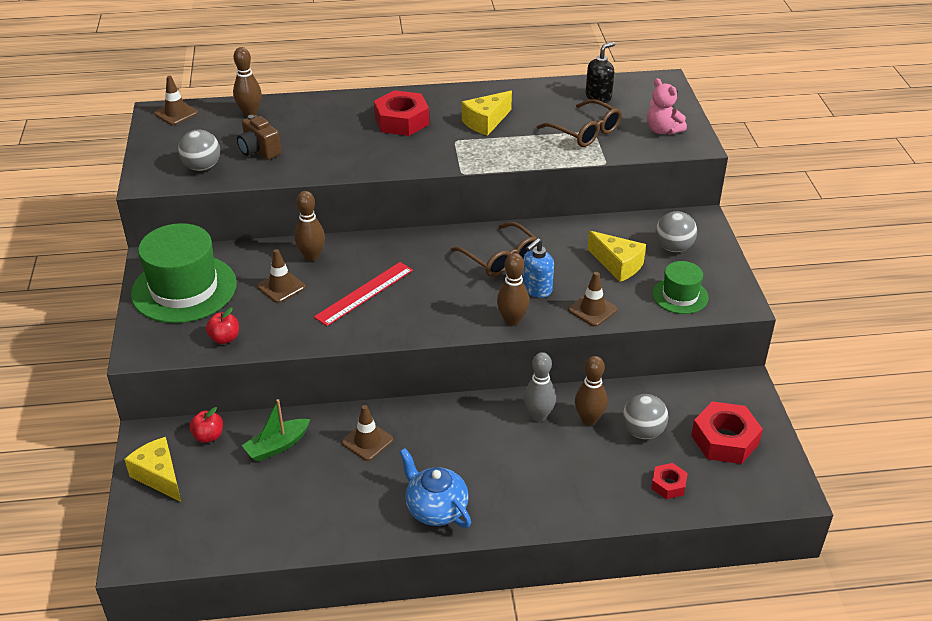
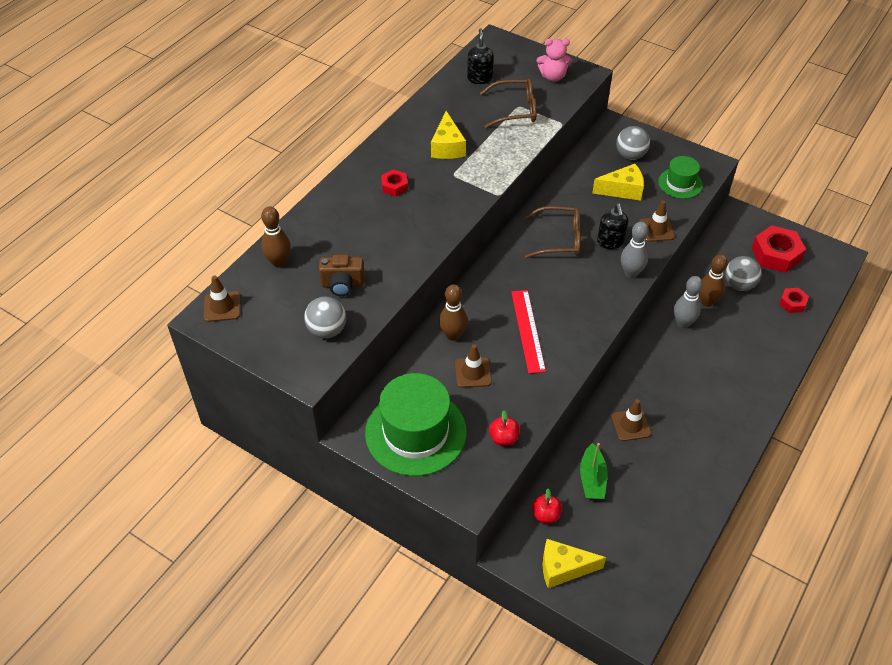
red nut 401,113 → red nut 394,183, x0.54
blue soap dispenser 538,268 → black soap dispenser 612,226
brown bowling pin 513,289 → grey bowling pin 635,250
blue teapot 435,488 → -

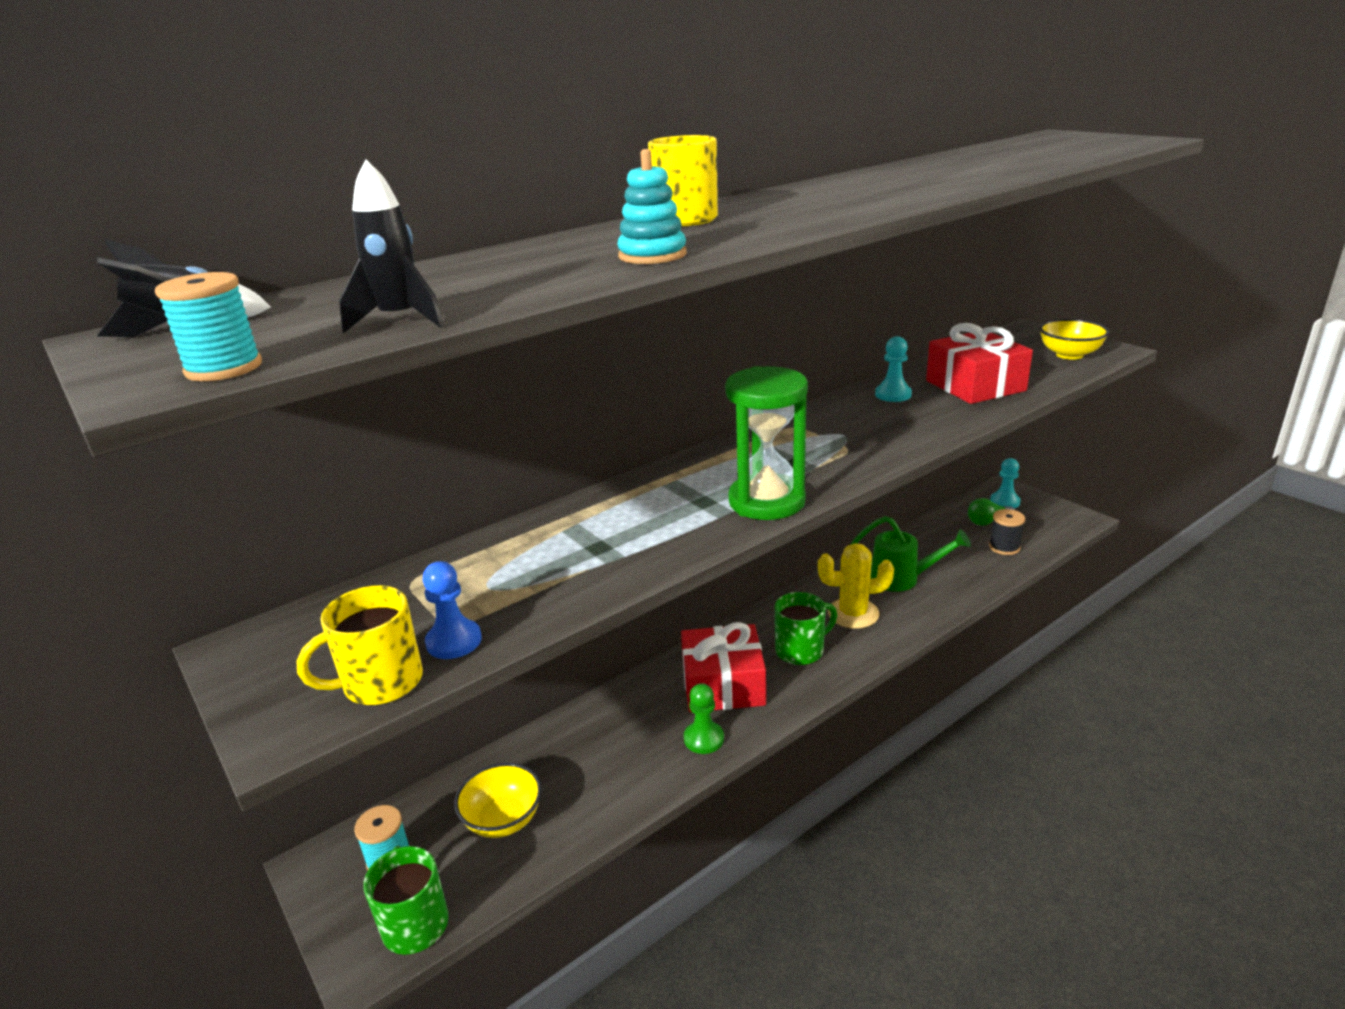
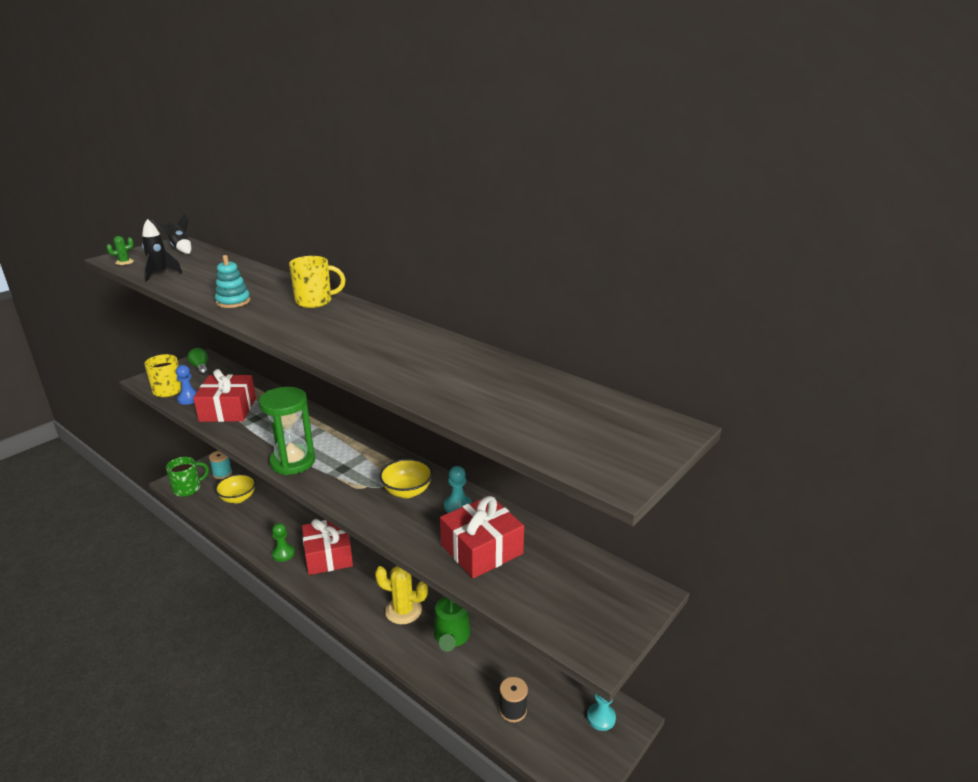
turquoise spool 208,326 → green cactus 120,250
yellow bowl 1074,339 → yellow bowl 406,478, move
green light bulb 991,512 → green light bulb 197,361, move
yellow cactus 856,586 → yellow cactus 401,594, 60 degrees counterclockwise
green mug 806,628 → -
- → red gift 224,395

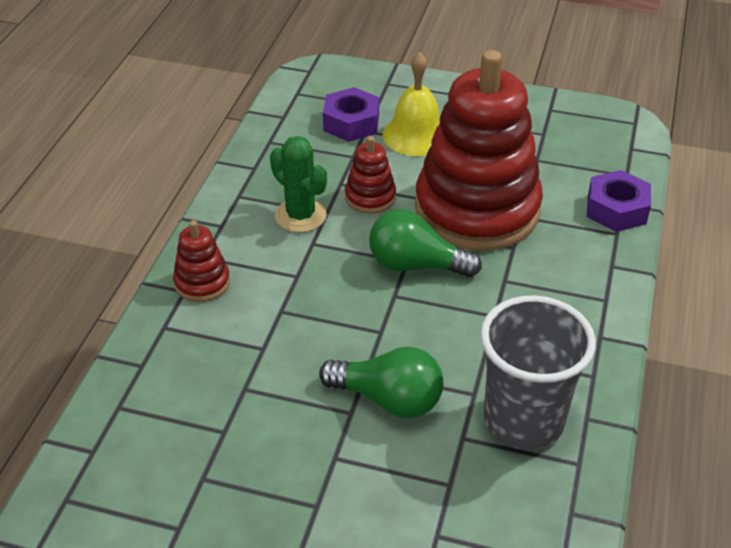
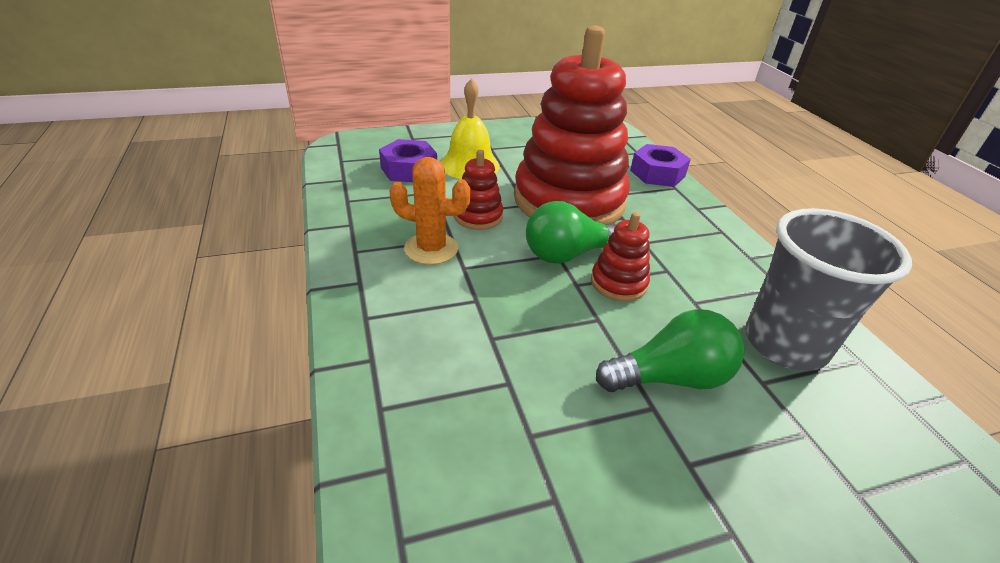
green cactus 298,184 → orange cactus 430,211
red stacking toy 201,261 → red stacking toy 620,257, move

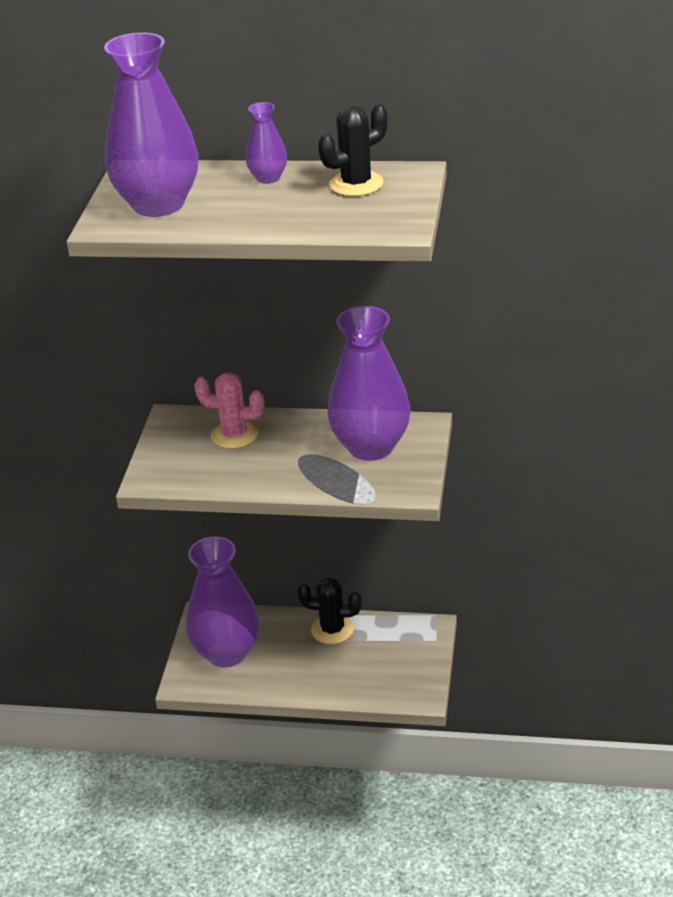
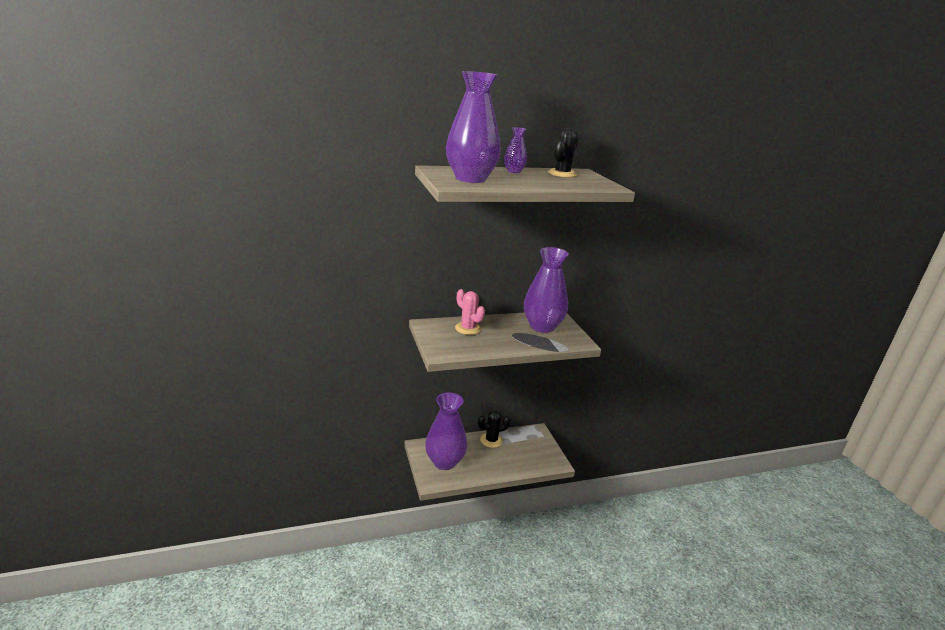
pink cactus 229,411 → pink cactus 470,312, 60 degrees clockwise

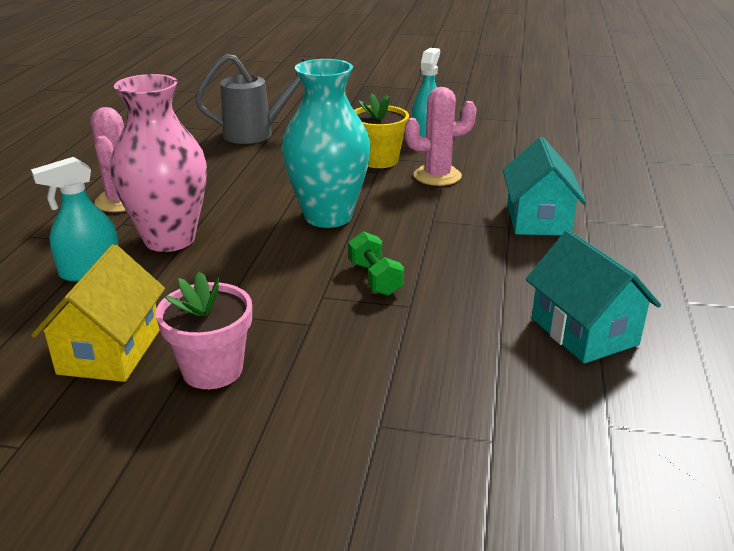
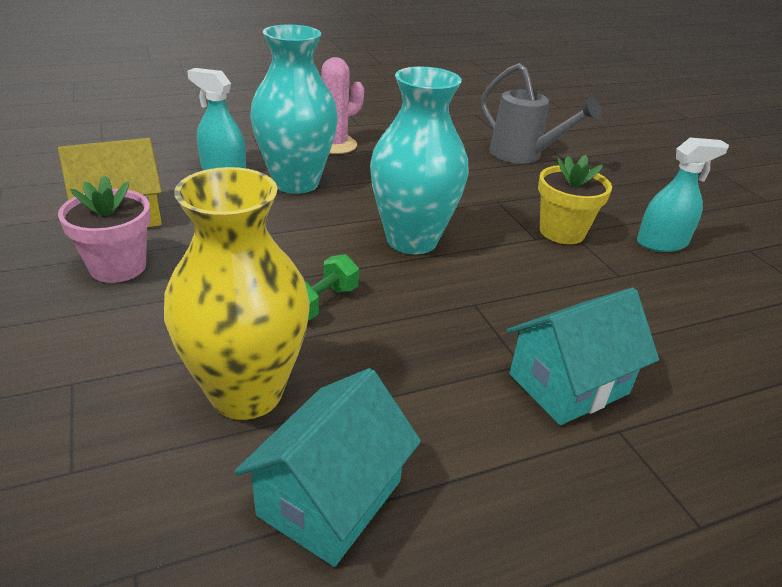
pink vase 158,163 → turquoise vase 294,109
pink cactus 440,136 → -
- → yellow vase 237,293

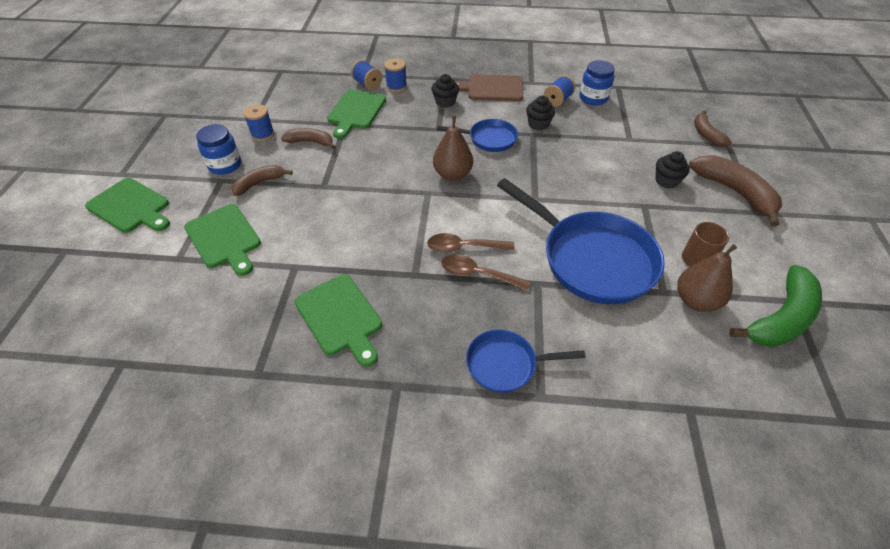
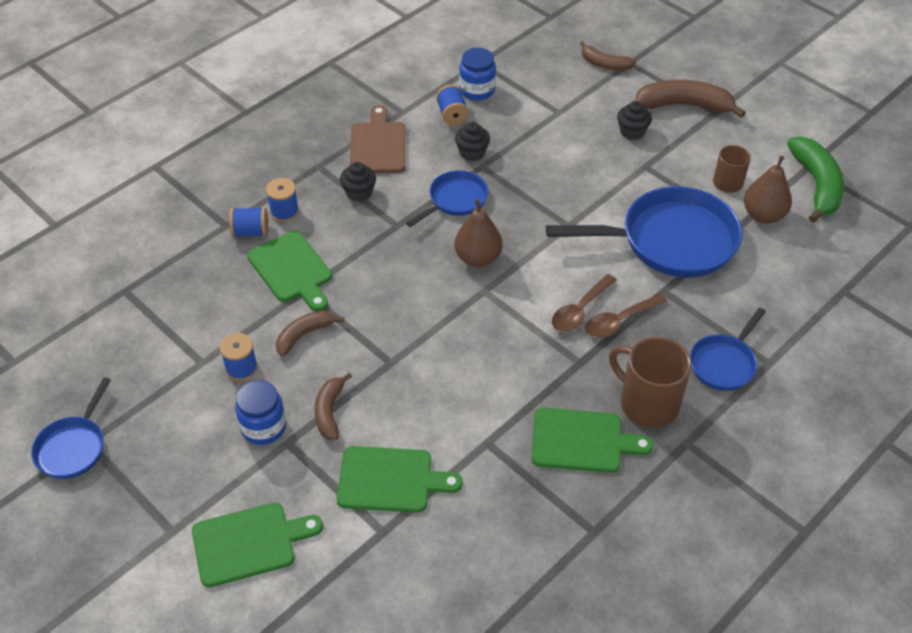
brown cutting board 489,87 → brown cutting board 378,139, 135 degrees clockwise
- → brown mug 650,382
- → blue pan 71,428

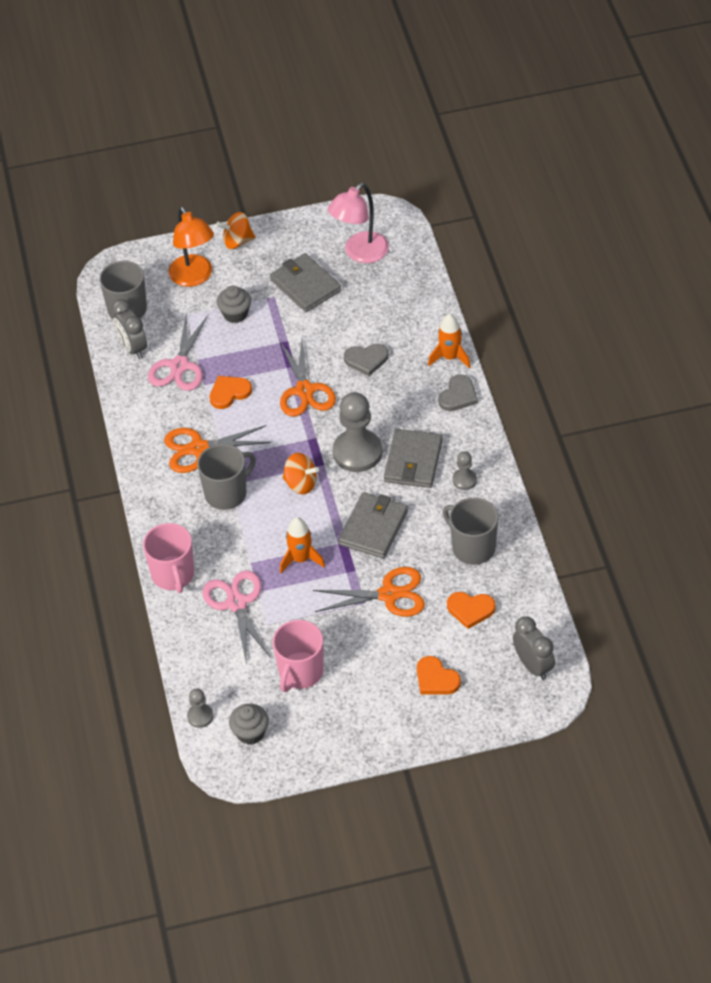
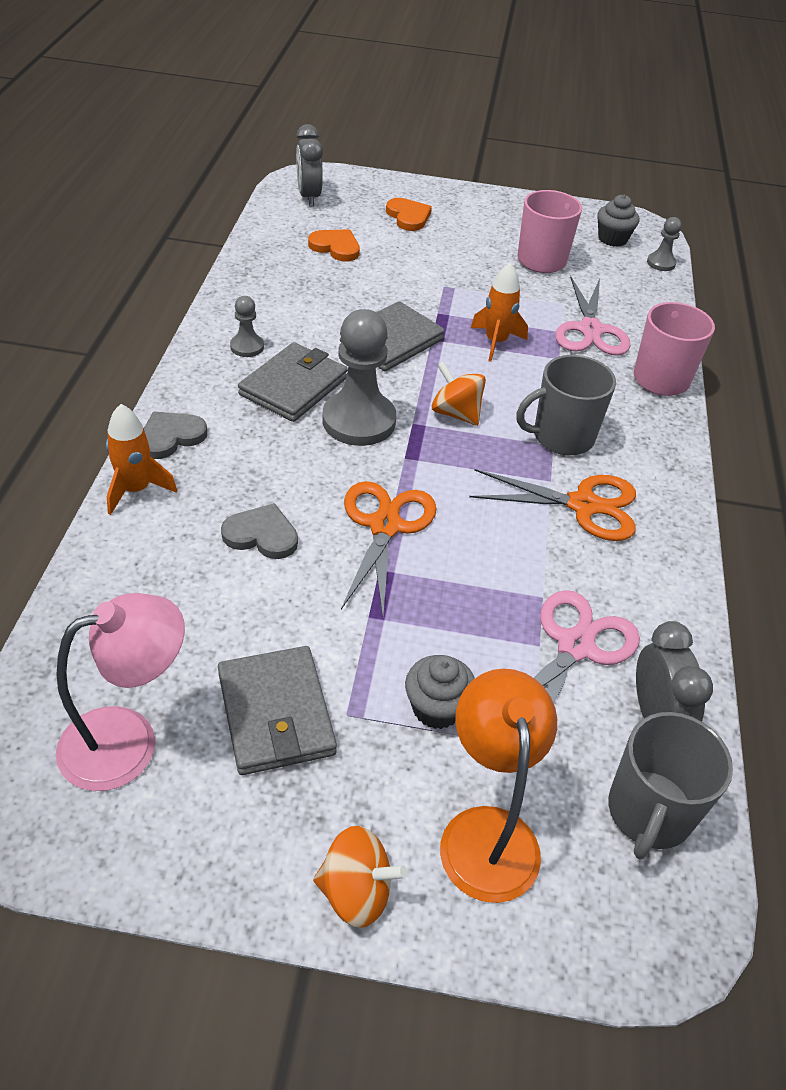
orange heart 231,392 → -
grey mug 470,531 → -
orange scissors 369,592 → -

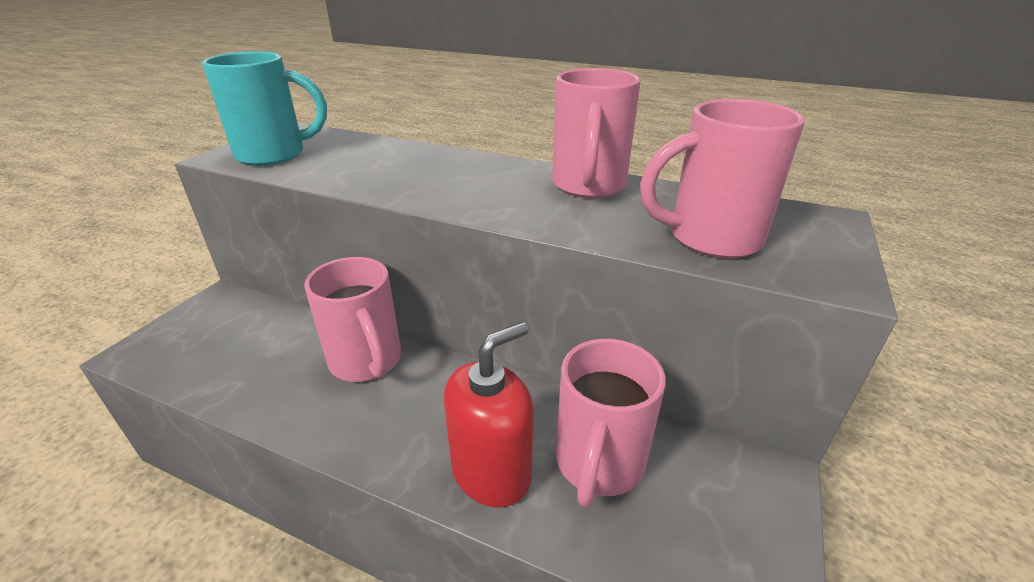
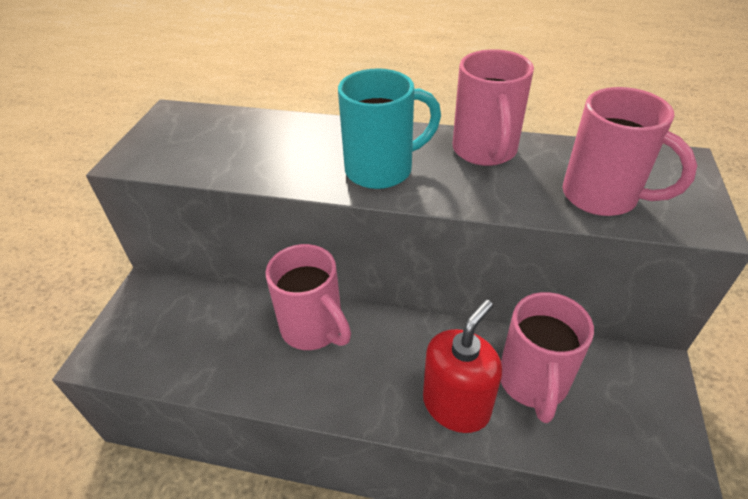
turquoise mug 264,108 → turquoise mug 389,128, move
pink mug 722,178 → pink mug 629,151, 120 degrees counterclockwise

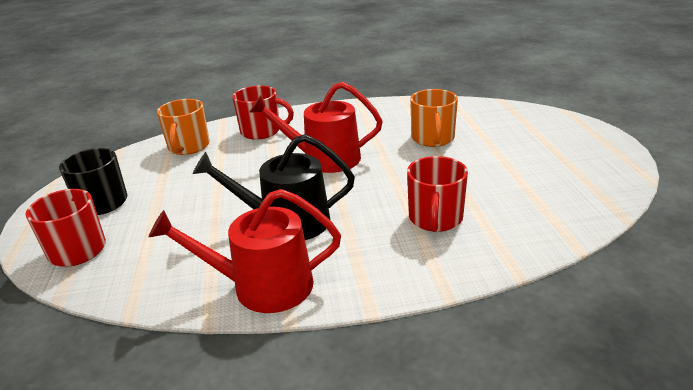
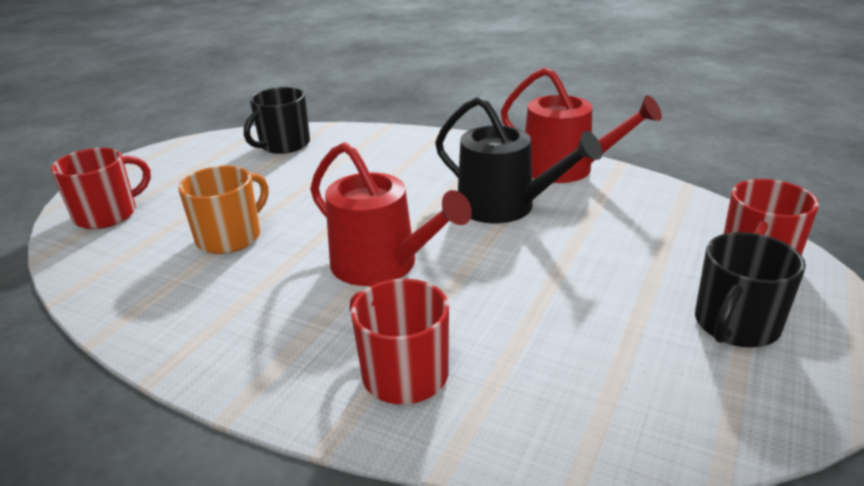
orange mug 183,127 → -
red mug 437,194 → red mug 101,188, move
- → black mug 277,120

